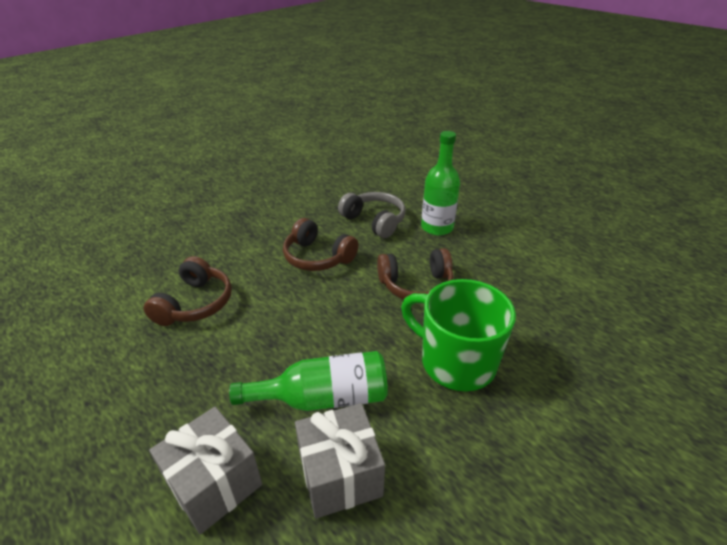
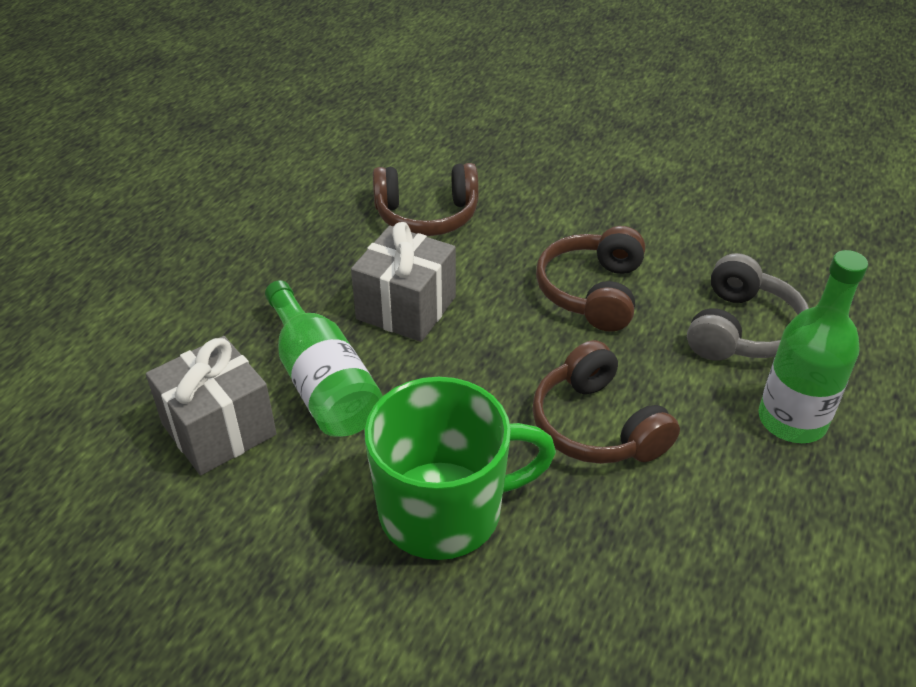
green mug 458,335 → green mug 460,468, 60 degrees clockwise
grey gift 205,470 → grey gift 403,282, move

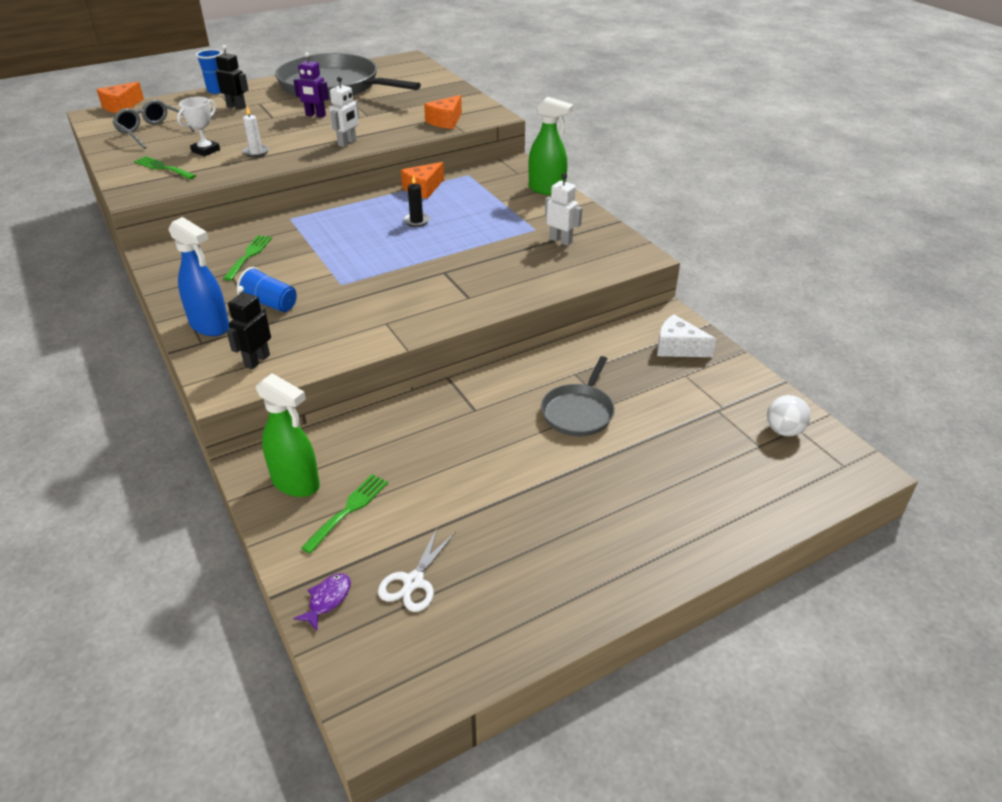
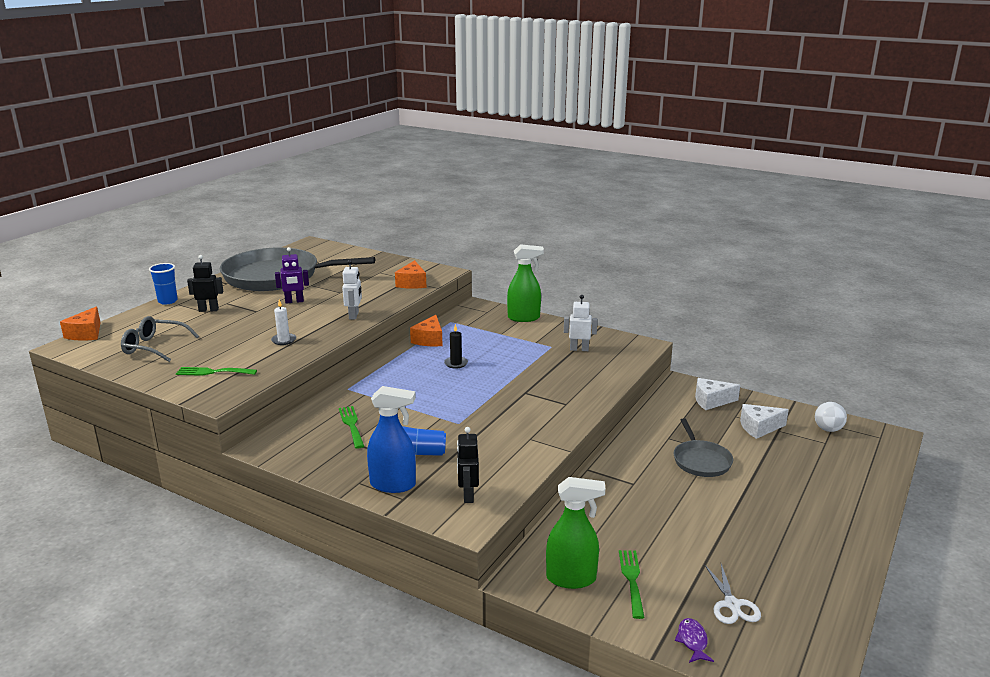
white trophy 198,126 → -
- → white cheese 764,421

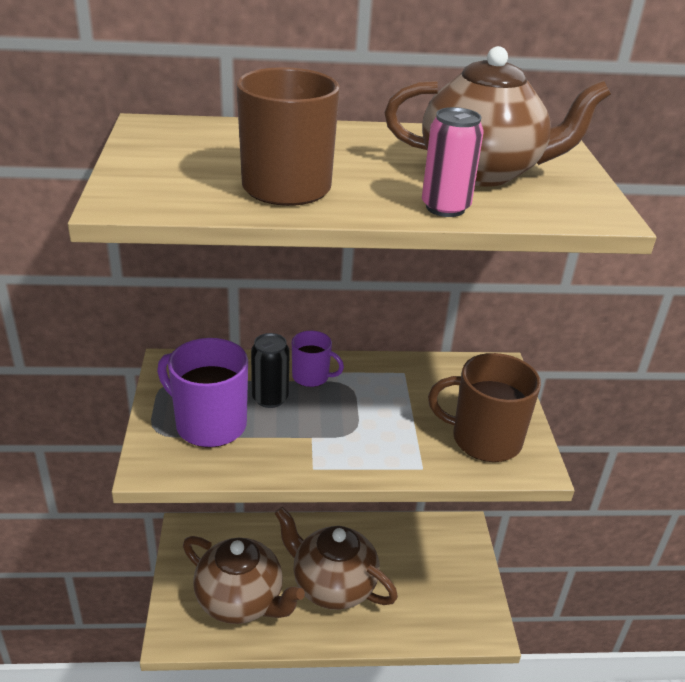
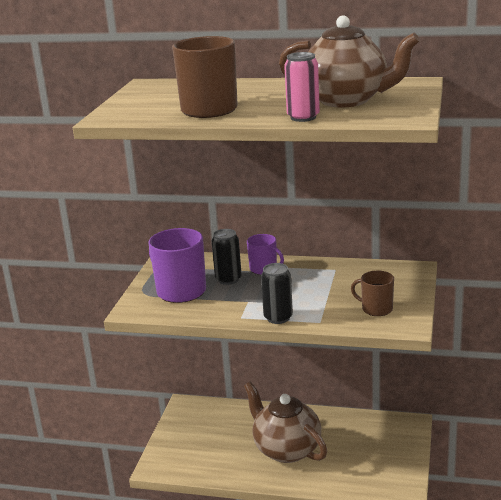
brown mug 484,407 → brown mug 372,293, x0.57
brown teapot 244,580 → -
- → black can 277,293

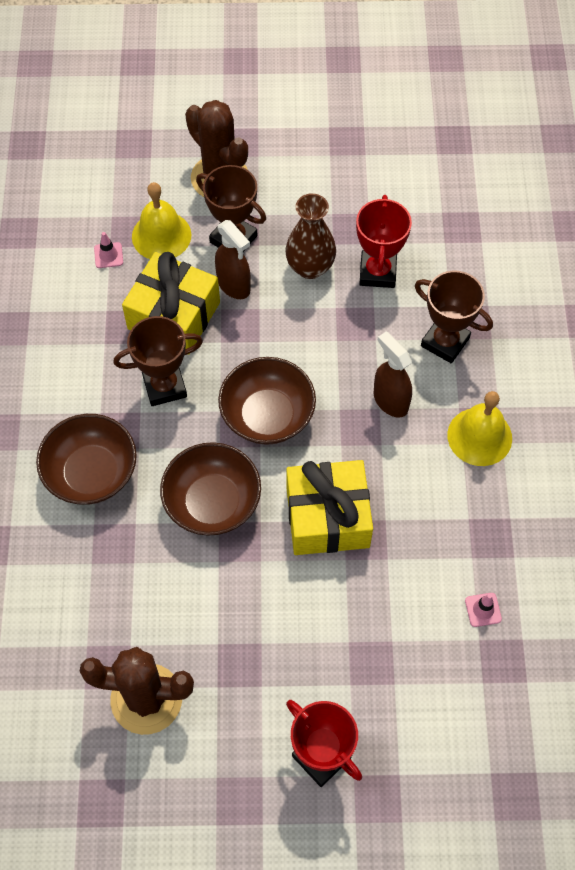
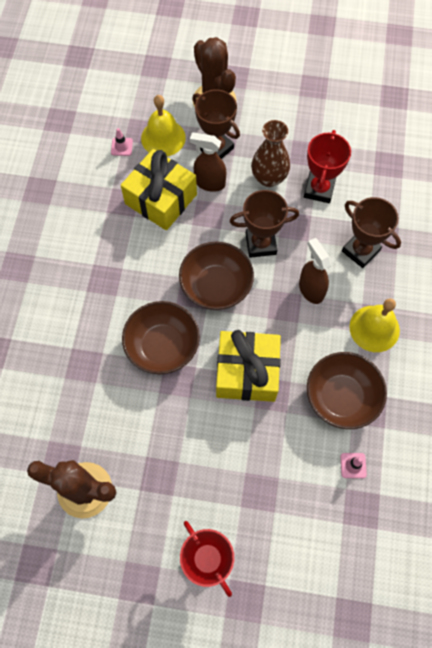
brown spray bottle 233,259 → brown spray bottle 208,162, 135 degrees clockwise
brown trophy 158,361 → brown trophy 264,224, move
brown bowl 86,459 → brown bowl 347,390, move

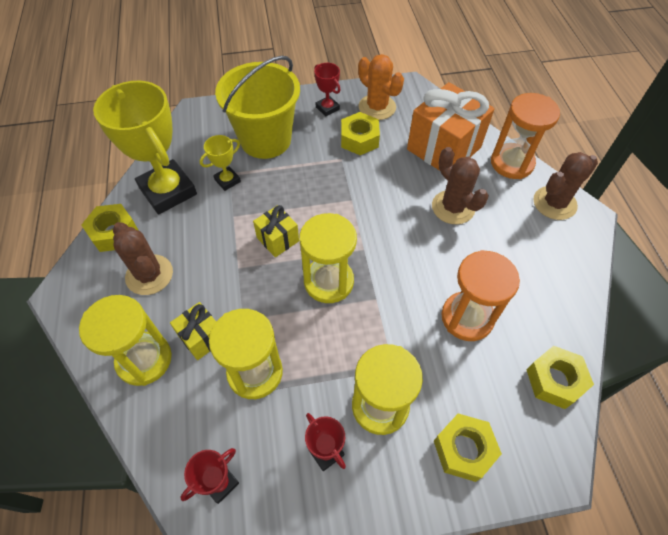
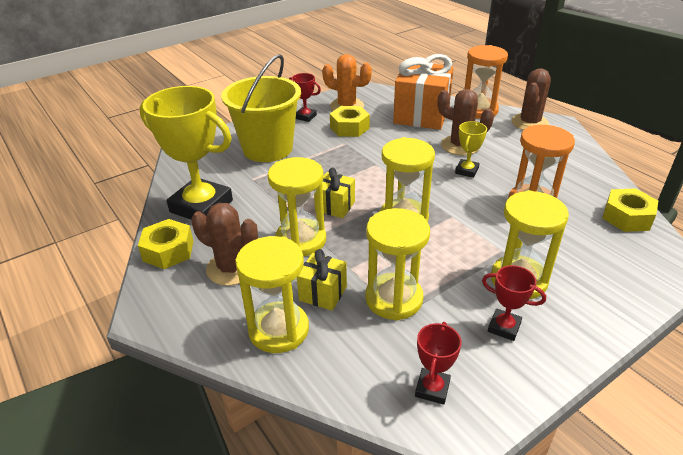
yellow trophy 220,163 → yellow trophy 471,149, move
yellow nut 468,448 → -
- → yellow hourglass 297,206

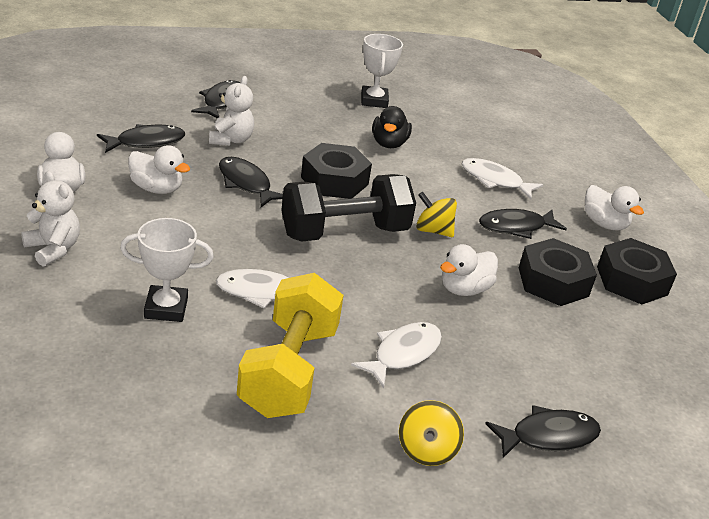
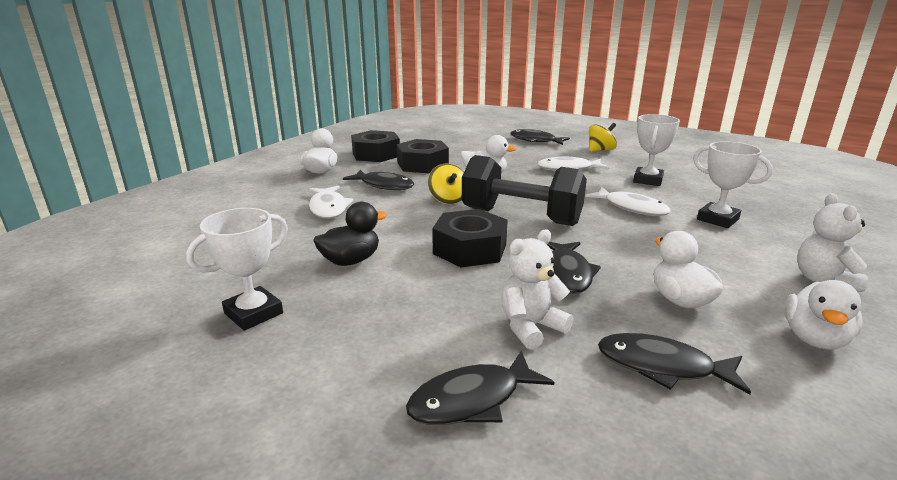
yellow dumbbell 290,345 → white trophy 656,150

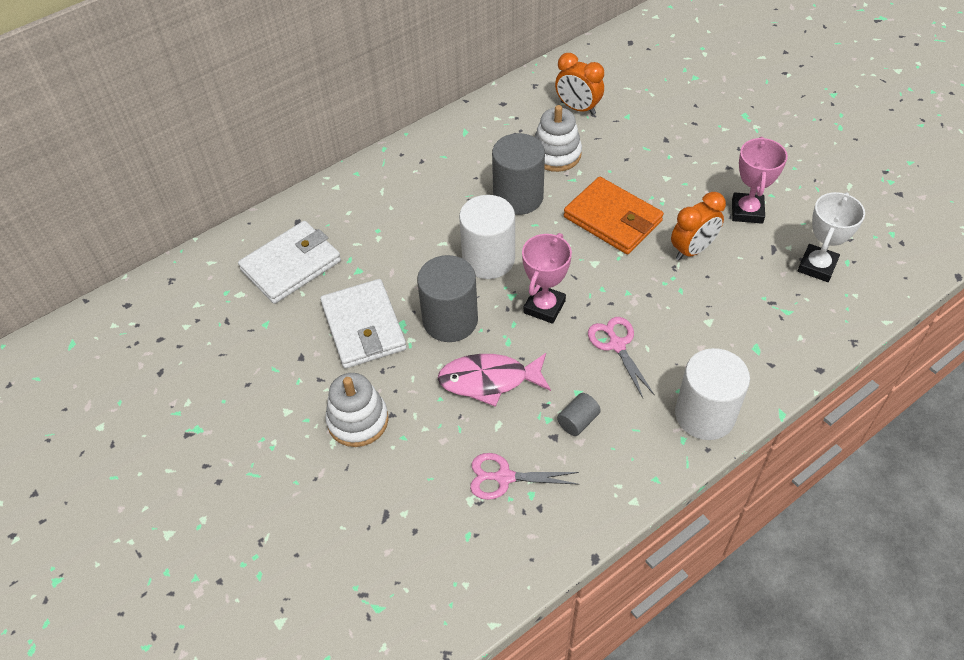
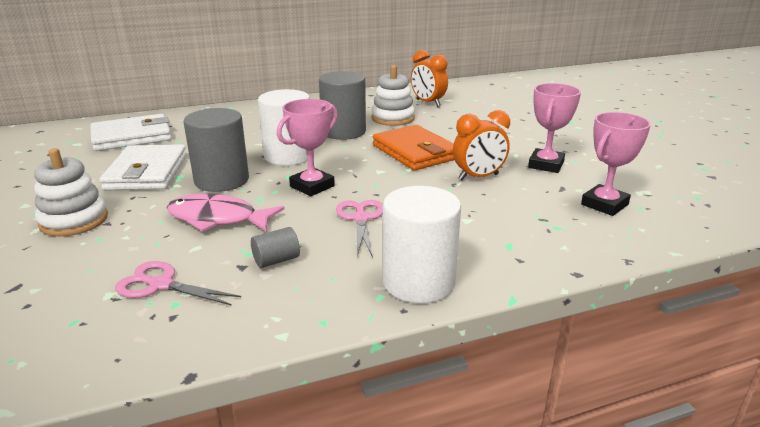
white trophy 831,237 → pink trophy 616,164

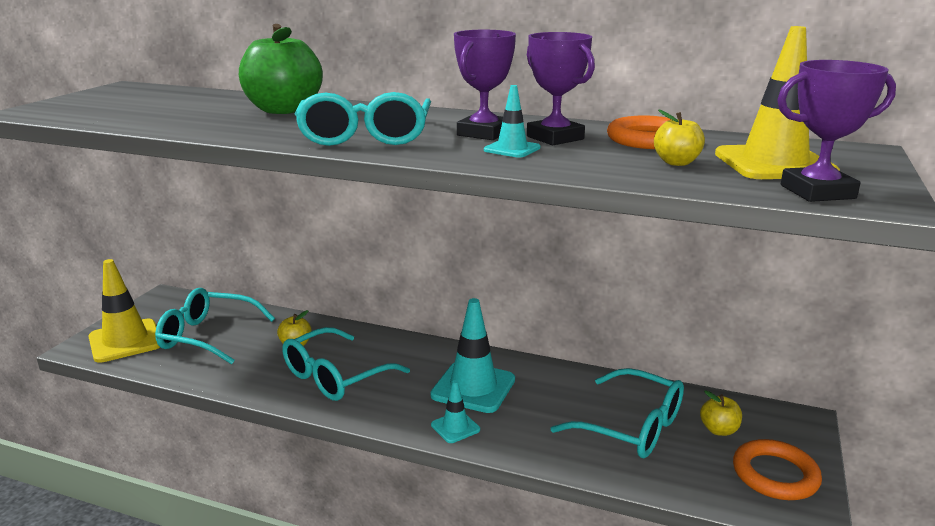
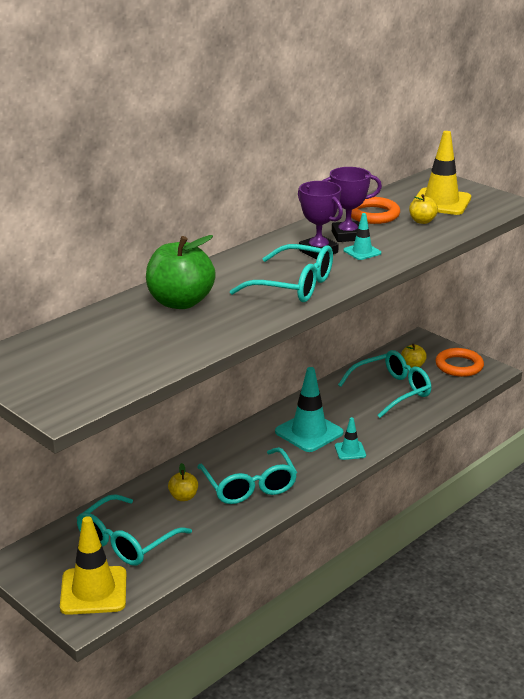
purple trophy 836,131 → -

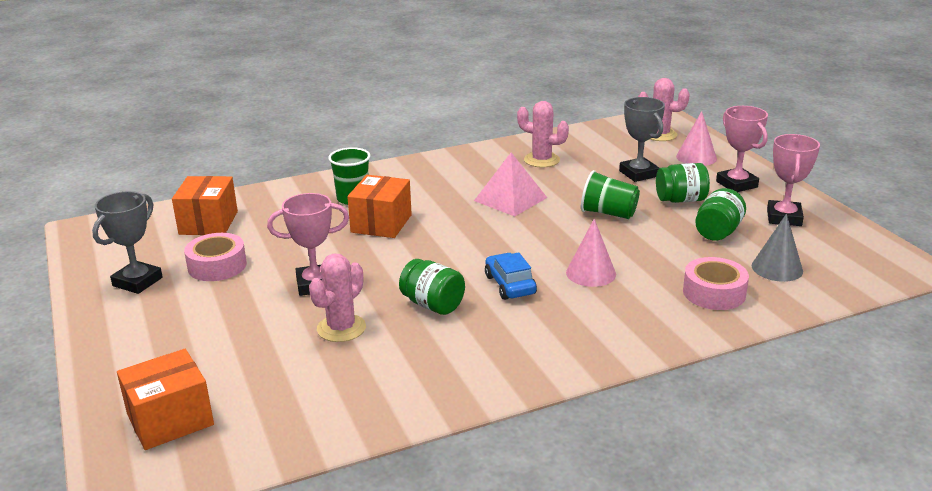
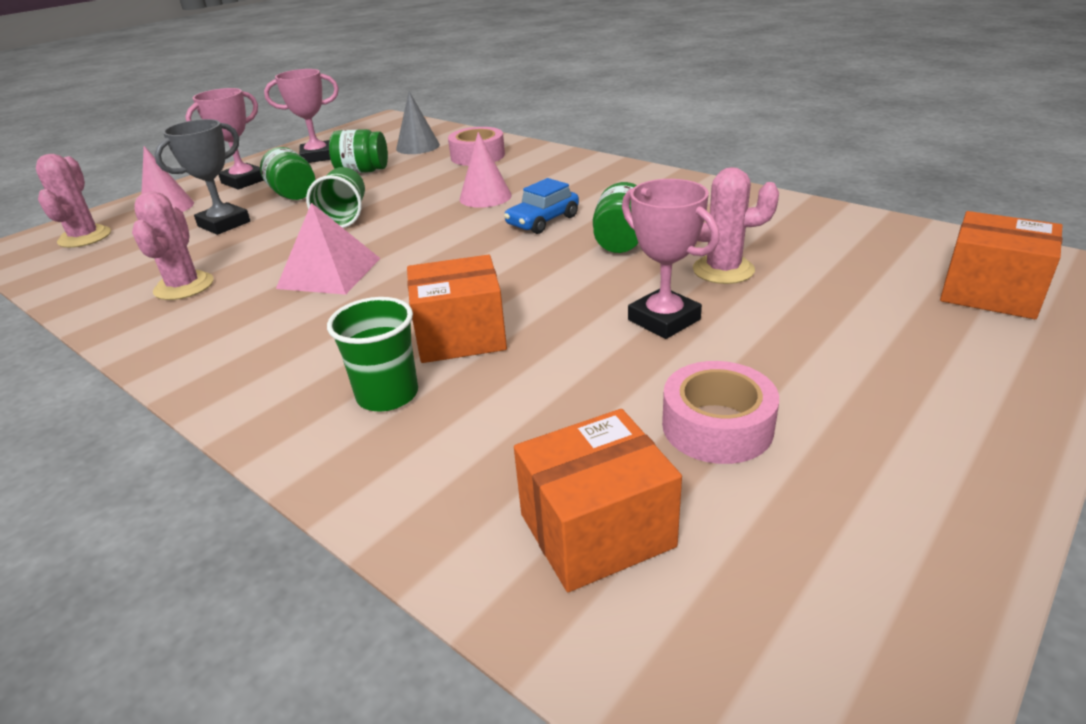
grey trophy 127,242 → -

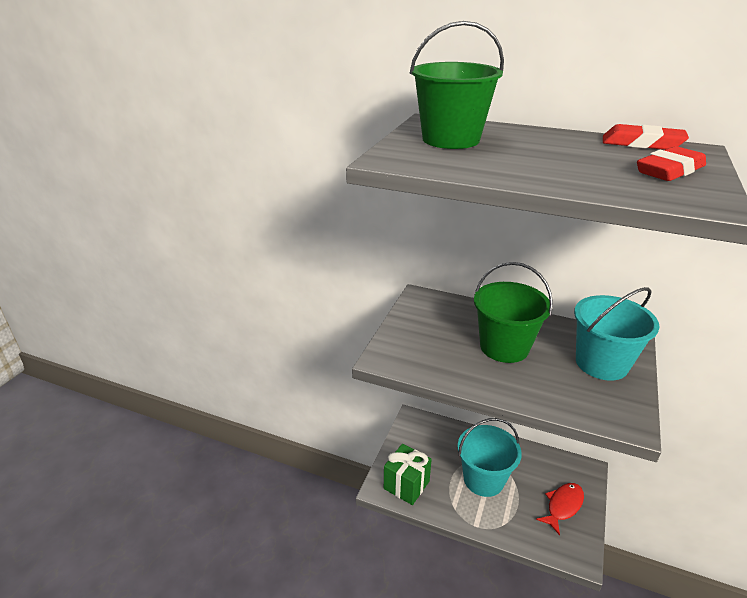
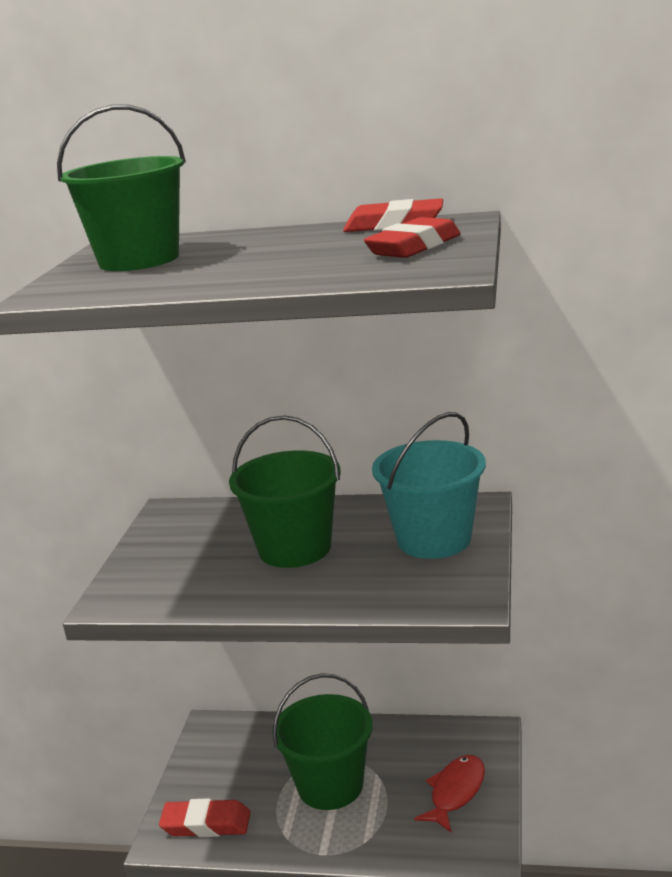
turquoise bucket 490,457 → green bucket 322,741
green gift 408,474 → red eraser 204,817

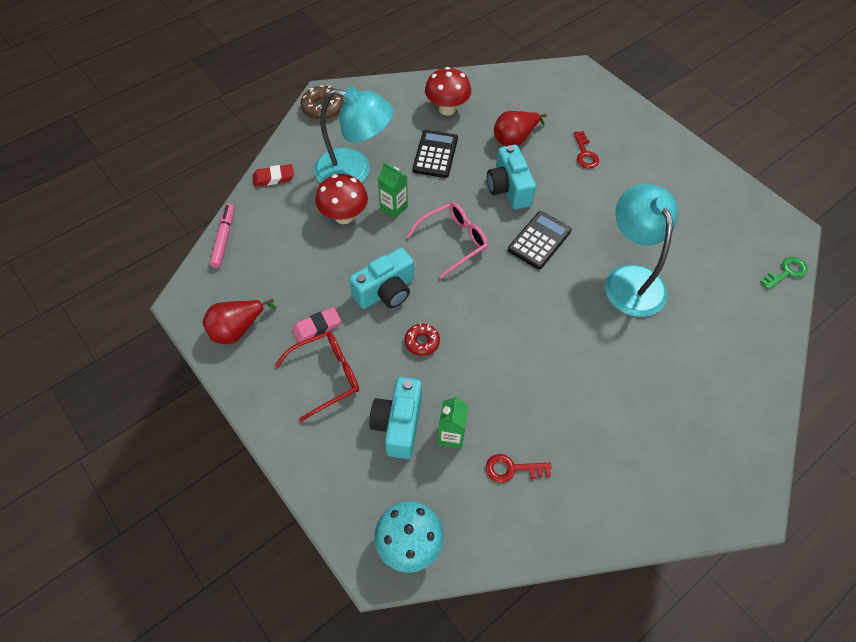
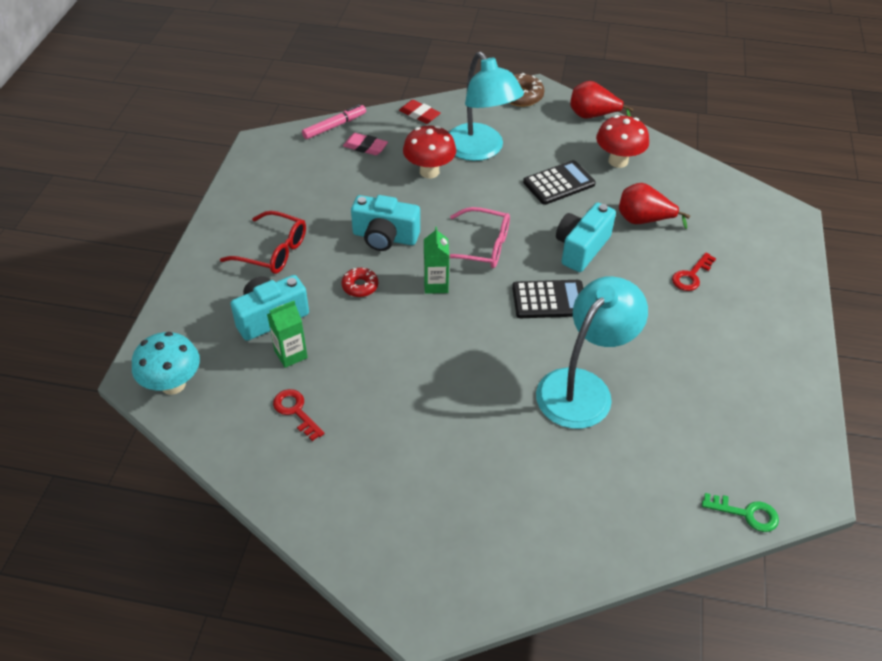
green carton 393,190 → green carton 436,260, move
red pear 239,321 → red pear 602,100, move
pink eraser 316,325 → pink eraser 365,144, move

